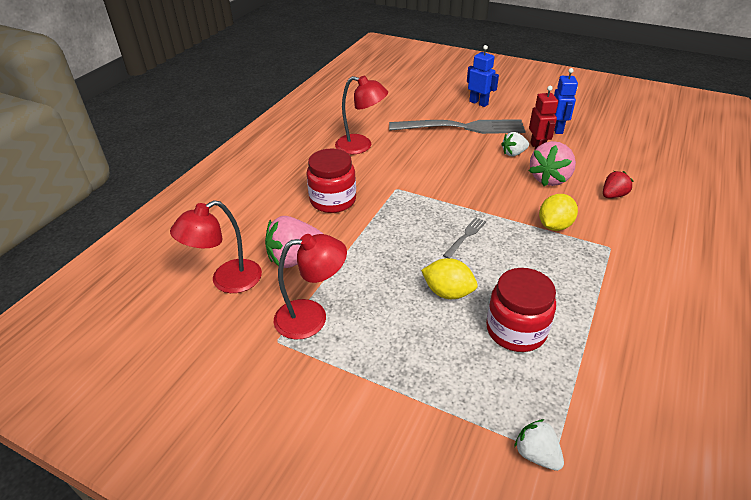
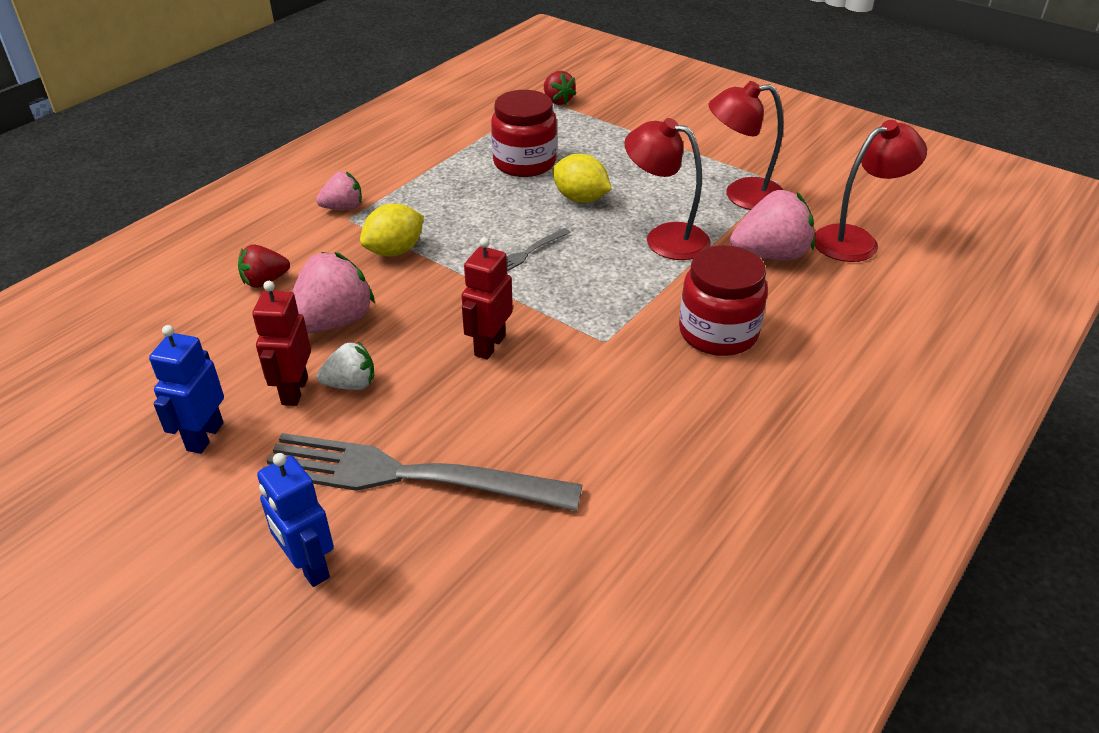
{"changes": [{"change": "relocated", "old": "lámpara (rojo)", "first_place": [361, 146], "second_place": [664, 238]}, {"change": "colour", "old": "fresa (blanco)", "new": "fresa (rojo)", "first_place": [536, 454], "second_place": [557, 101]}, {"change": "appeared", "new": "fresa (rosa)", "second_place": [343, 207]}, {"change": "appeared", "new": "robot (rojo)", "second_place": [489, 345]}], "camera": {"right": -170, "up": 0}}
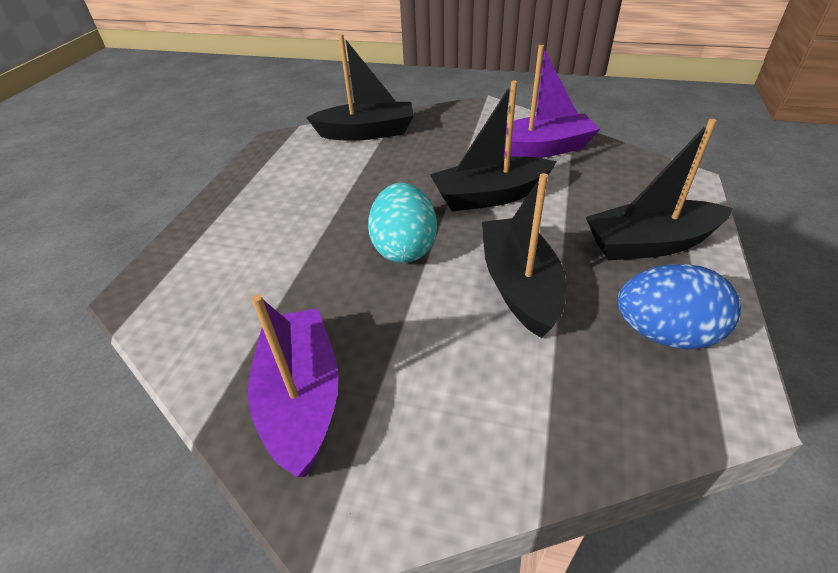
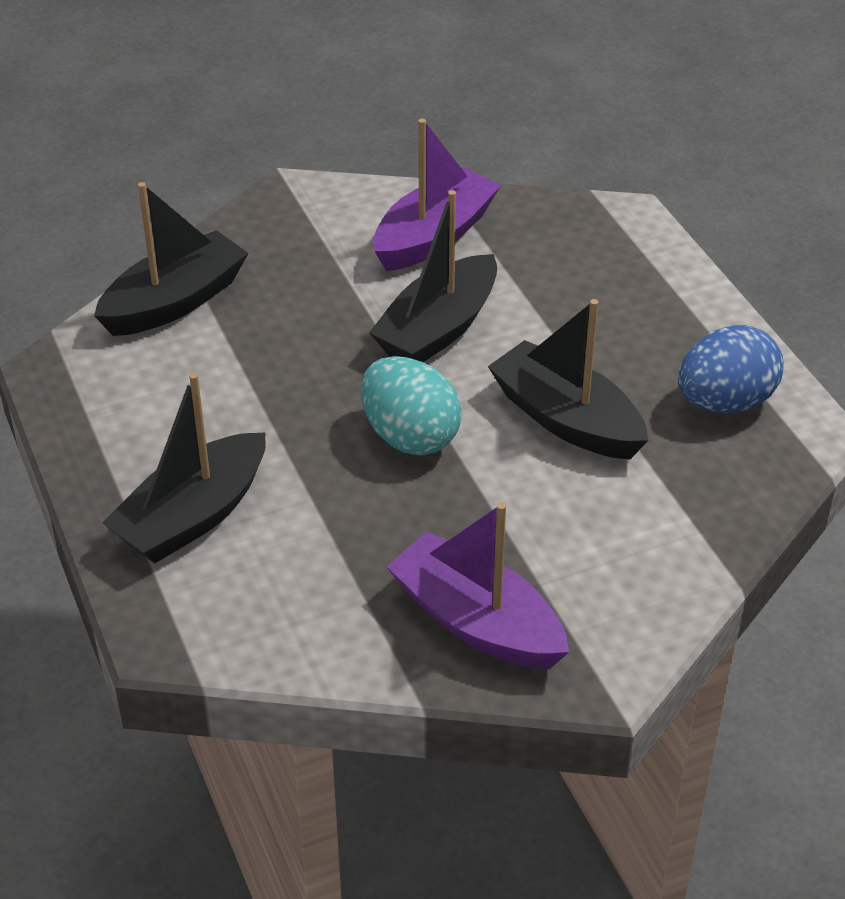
{"changes": [{"change": "relocated", "old": "barco (negro)", "first_place": [650, 243], "second_place": [193, 516]}], "camera": {"right": -40, "up": 0}}
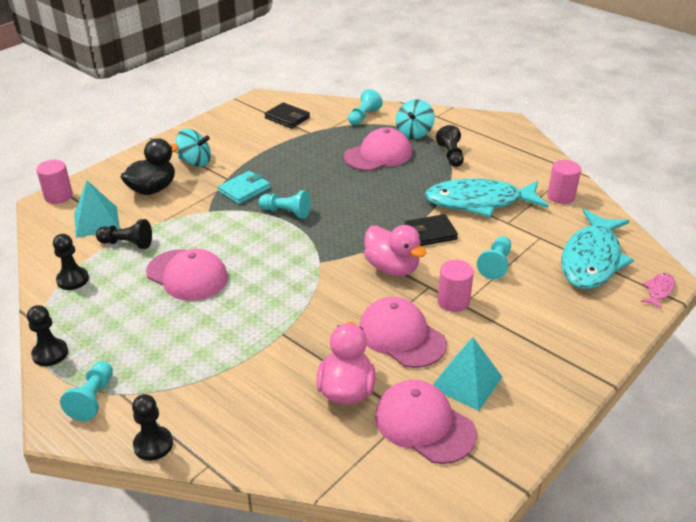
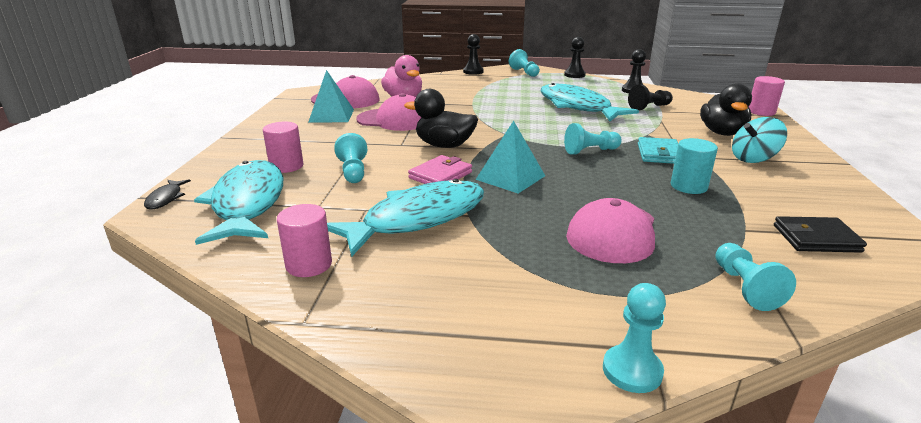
{"changes": [{"change": "missing", "old": "peonza (turquesa)", "first_place": [414, 133]}, {"change": "missing", "old": "peón (negro)", "first_place": [451, 155]}, {"change": "relocated", "old": "pirámide (turquesa)", "first_place": [96, 222], "second_place": [510, 177]}, {"change": "colour", "old": "cartera (negro)", "new": "cartera (rosa)", "first_place": [430, 233], "second_place": [440, 175]}, {"change": "colour", "old": "pato (rosa)", "new": "pato (negro)", "first_place": [392, 268], "second_place": [444, 145]}, {"change": "exchanged", "old": "gorra (rosa)", "new": "pez (turquesa)", "first_place": [187, 275], "second_place": [577, 107]}, {"change": "relocated", "old": "cilindro (rosa)", "first_place": [453, 301], "second_place": [286, 166]}, {"change": "colour", "old": "pez (rosa)", "new": "pez (negro)", "first_place": [658, 290], "second_place": [166, 198]}, {"change": "appeared", "new": "cilindro (turquesa)", "second_place": [688, 186]}, {"change": "appeared", "new": "peón (turquesa)", "second_place": [632, 370]}], "camera": {"right": 145, "up": -10}}
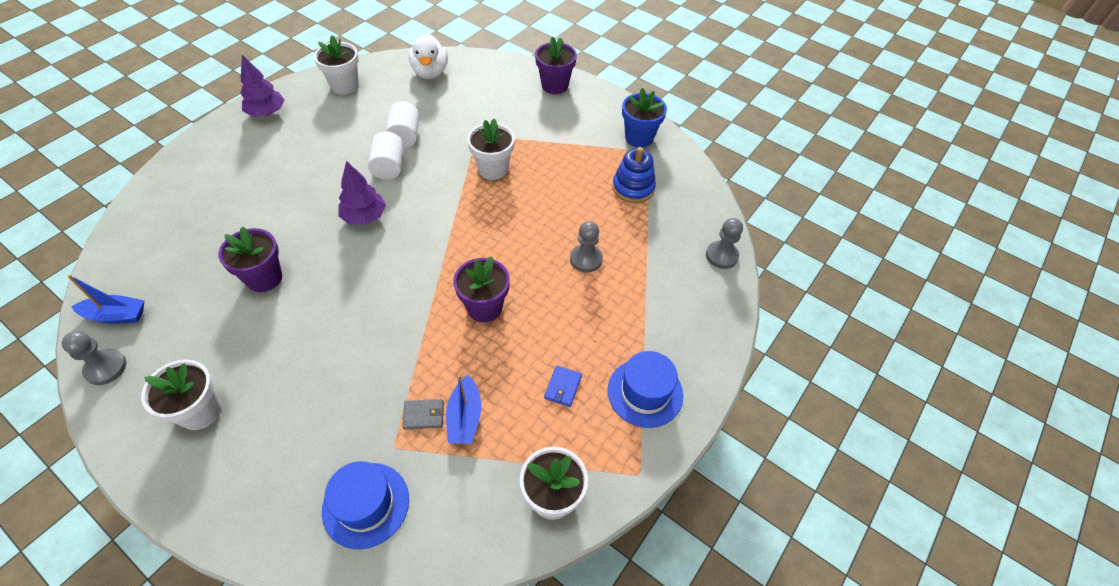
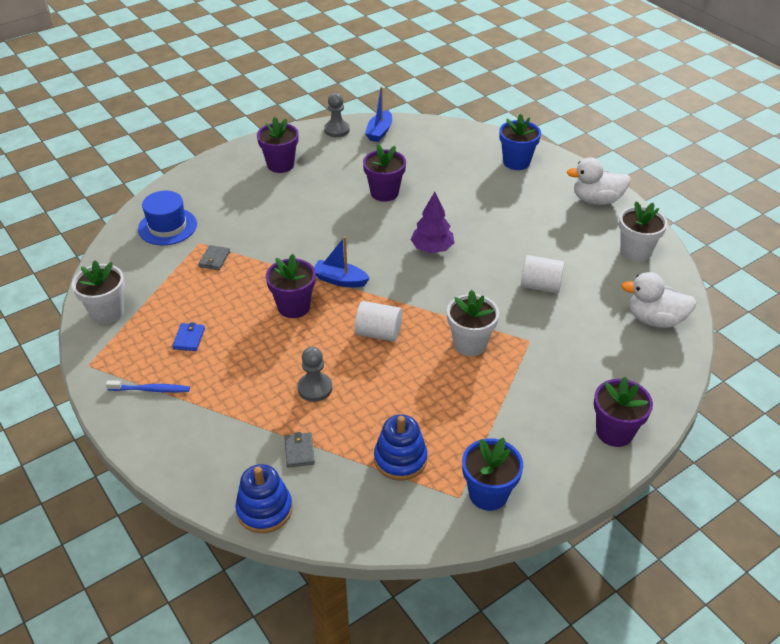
{"changes": [{"change": "exchanged", "old": "árbol (morado)", "new": "pato (blanco)", "first_place": [267, 113], "second_place": [596, 200]}, {"change": "relocated", "old": "cilindro (blanco)", "first_place": [389, 167], "second_place": [378, 333]}, {"change": "exchanged", "old": "peón (gris)", "new": "juguete apilable (azul)", "first_place": [721, 256], "second_place": [264, 509]}, {"change": "exchanged", "old": "sombrero (azul)", "new": "cepillo de dientes (azul)", "first_place": [645, 392], "second_place": [151, 389]}, {"change": "colour", "old": "maceta (blanco)", "new": "maceta (morado)", "first_place": [200, 411], "second_place": [280, 165]}, {"change": "spun", "old": "cartera (azul)", "first_place": [563, 387], "second_place": [189, 338], "degrees": 60}, {"change": "relocated", "old": "barco (azul)", "first_place": [465, 417], "second_place": [340, 280]}, {"change": "appeared", "new": "maceta (azul)", "second_place": [516, 162]}, {"change": "appeared", "new": "cartera (gris)", "second_place": [299, 451]}], "camera": {"right": 110, "up": -10}}
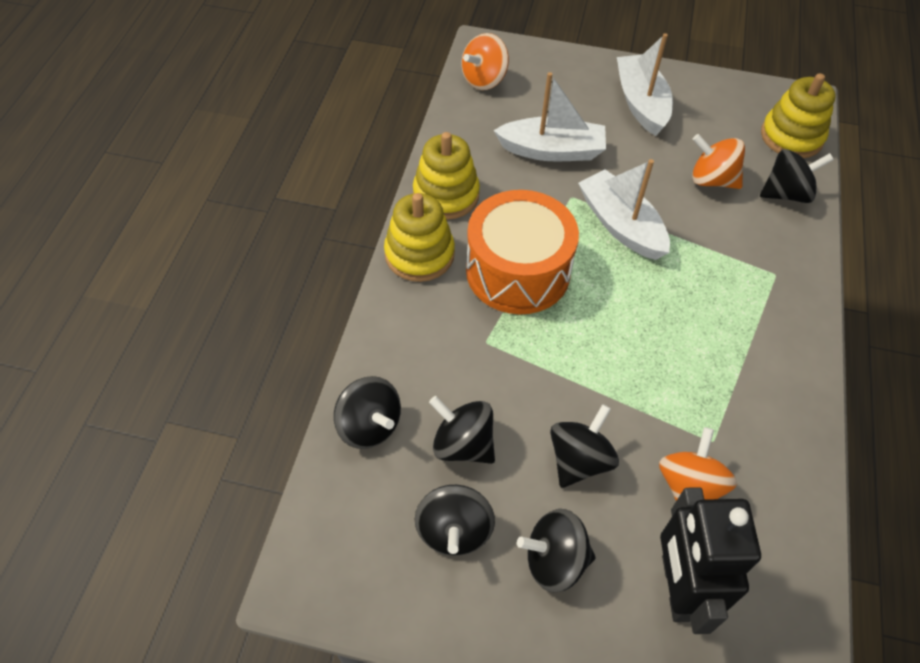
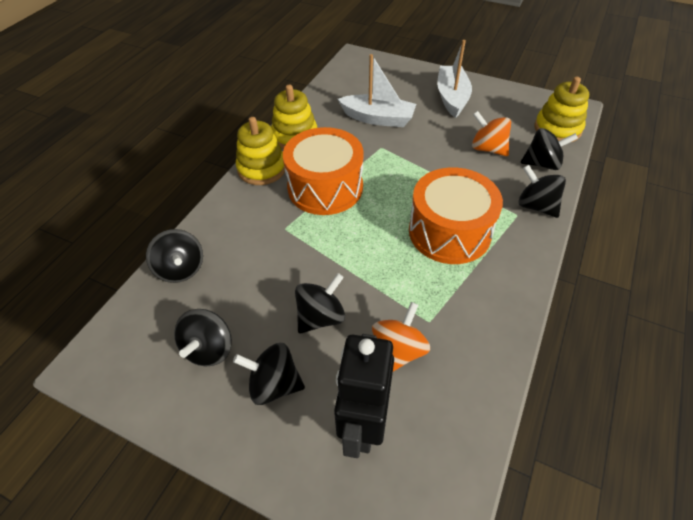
{"changes": [{"change": "missing", "old": "peonza (naranja)", "first_place": [484, 80]}, {"change": "missing", "old": "barco (blanco)", "first_place": [621, 225]}, {"change": "relocated", "old": "peonza (negro)", "first_place": [463, 444], "second_place": [536, 206]}, {"change": "appeared", "new": "tambor (naranja)", "second_place": [449, 232]}], "camera": {"right": 15, "up": -5}}
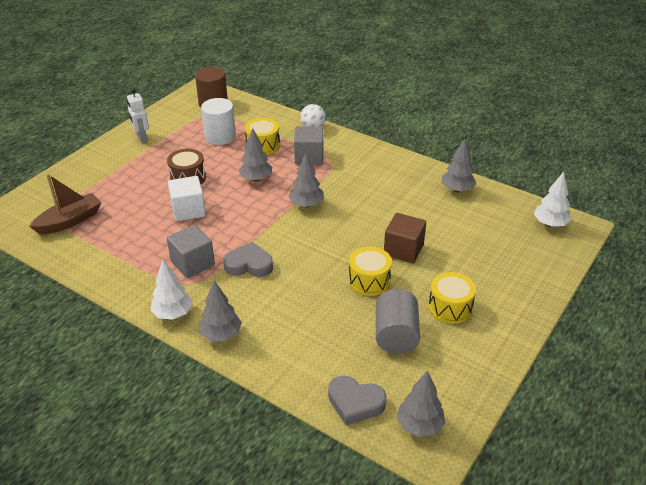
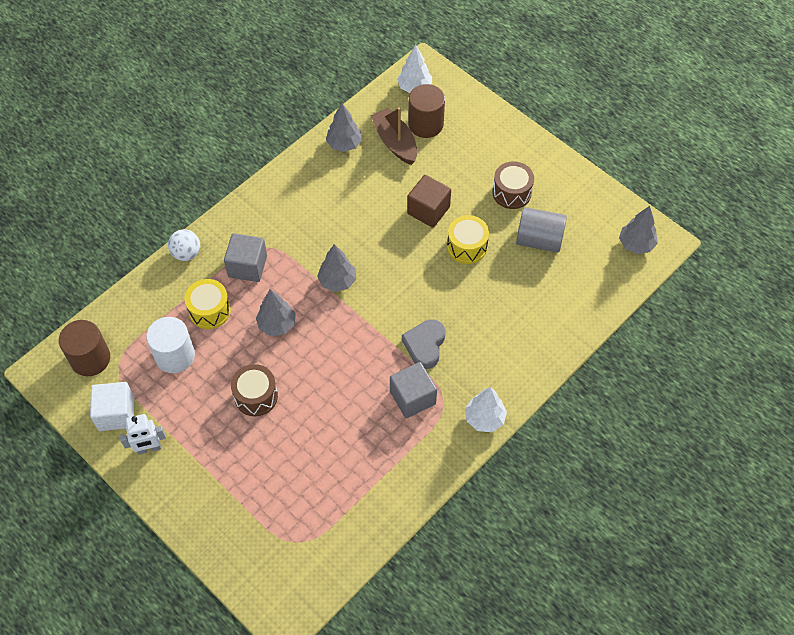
{"changes": [{"change": "relocated", "old": "barco (marrón)", "first_place": [70, 221], "second_place": [395, 142]}, {"change": "relocated", "old": "cubo (blanco)", "first_place": [188, 210], "second_place": [116, 414]}, {"change": "colour", "old": "tambor (amarillo)", "new": "tambor (marrón)", "first_place": [450, 307], "second_place": [511, 193]}, {"change": "missing", "old": "árbol (gris)", "first_place": [221, 335]}, {"change": "missing", "old": "corazón (gris)", "first_place": [355, 403]}, {"change": "appeared", "new": "cilindro (marrón)", "second_place": [425, 124]}], "camera": {"right": -80, "up": 20}}
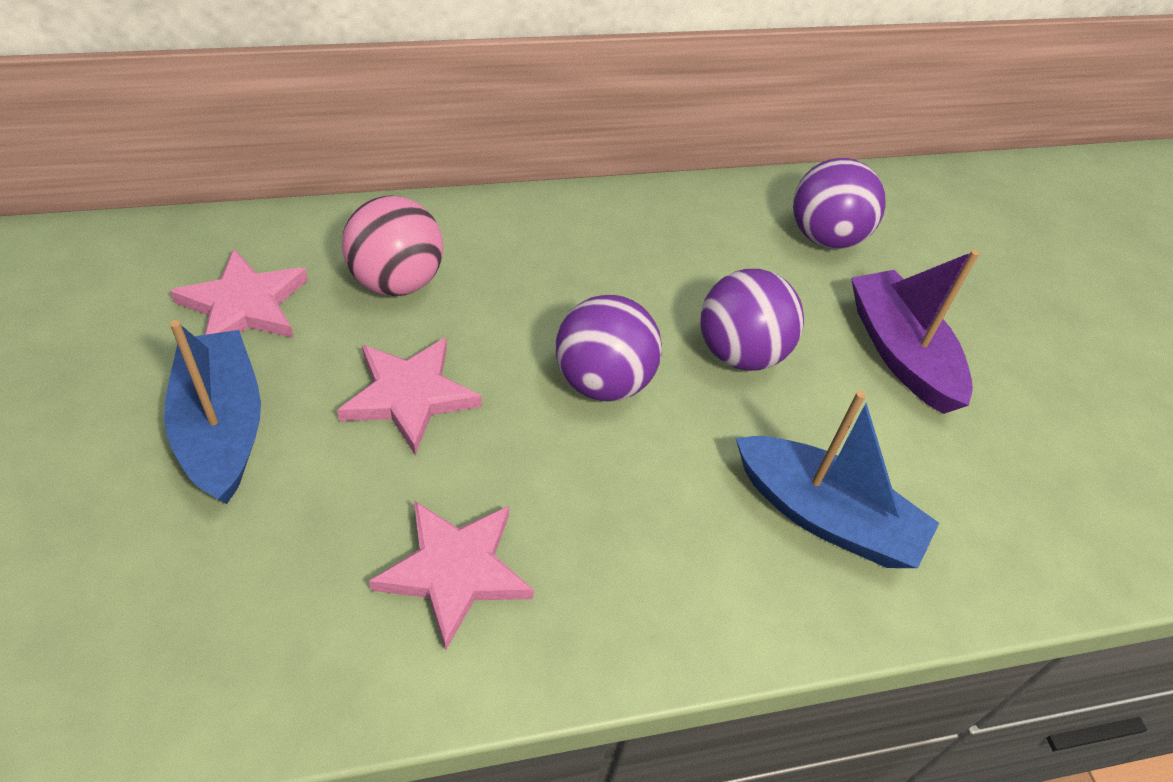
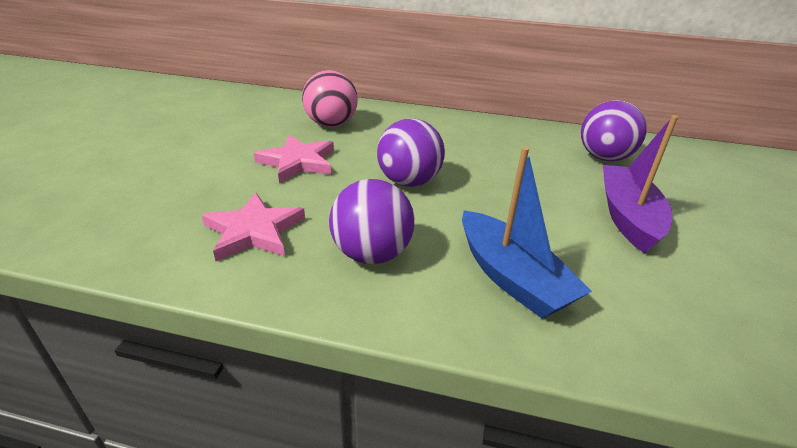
{"changes": [{"change": "missing", "old": "estrella (rosa)", "first_place": [244, 305]}, {"change": "relocated", "old": "pelota (morado)", "first_place": [740, 353], "second_place": [372, 254]}, {"change": "missing", "old": "barco (azul)", "first_place": [222, 428]}], "camera": {"right": 30, "up": -15}}
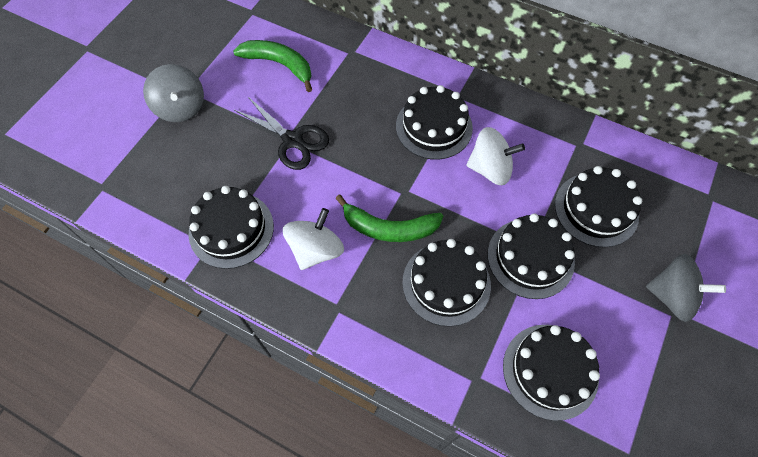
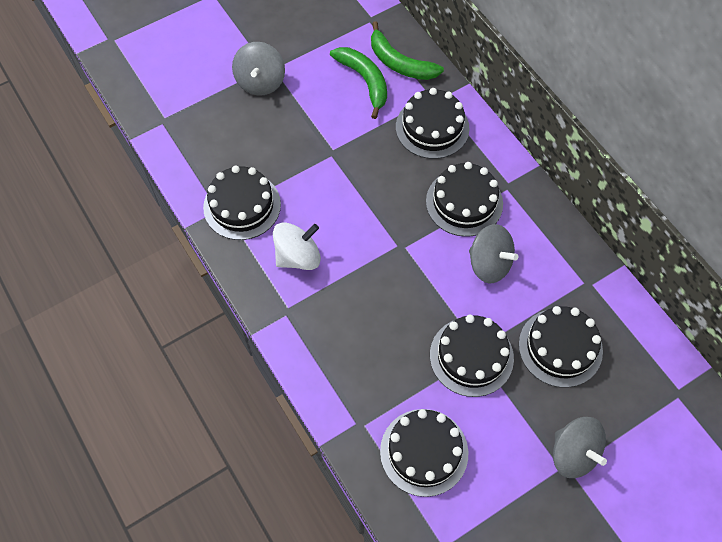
{"changes": [{"change": "missing", "old": "tijeras (negro)", "first_place": [293, 140]}, {"change": "colour", "old": "peonza (blanco)", "new": "peonza (gris)", "first_place": [490, 169], "second_place": [489, 264]}, {"change": "relocated", "old": "plátano (verde)", "first_place": [389, 228], "second_place": [399, 63]}, {"change": "relocated", "old": "tarta (negro)", "first_place": [446, 283], "second_place": [432, 127]}], "camera": {"right": 30, "up": 0}}
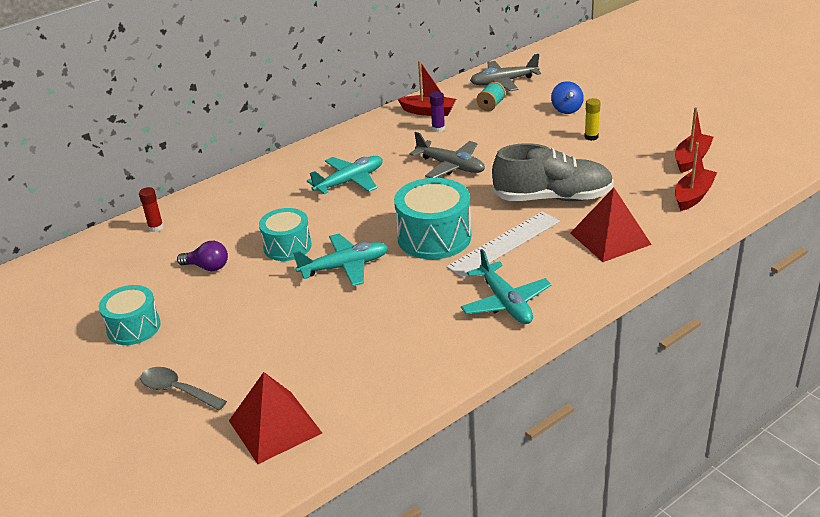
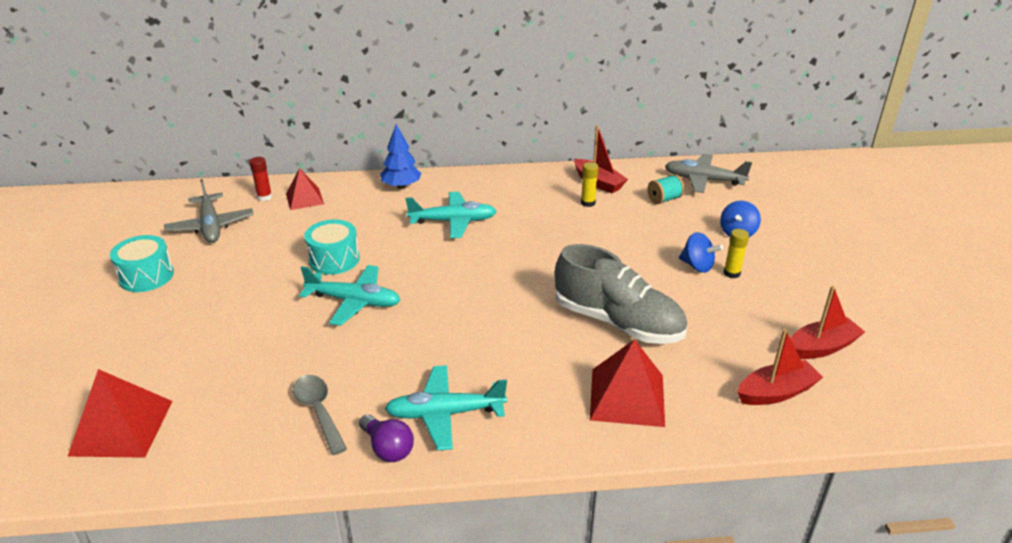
{"changes": [{"change": "colour", "old": "barra de pegamento (morado)", "new": "barra de pegamento (amarillo)", "first_place": [438, 129], "second_place": [588, 203]}, {"change": "relocated", "old": "avión (gris)", "first_place": [451, 166], "second_place": [211, 226]}, {"change": "missing", "old": "tambor (turquesa)", "first_place": [434, 237]}, {"change": "missing", "old": "regla (blanco)", "first_place": [504, 244]}, {"change": "relocated", "old": "bombilla (morado)", "first_place": [207, 267], "second_place": [388, 448]}, {"change": "spun", "old": "avión (turquesa)", "first_place": [505, 303], "second_place": [444, 414], "degrees": 75}, {"change": "relocated", "old": "cuchara (gris)", "first_place": [177, 390], "second_place": [318, 411]}, {"change": "appeared", "new": "árbol (azul)", "second_place": [401, 186]}, {"change": "appeared", "new": "pirámide (rojo)", "second_place": [304, 198]}, {"change": "appeared", "new": "peonza (azul)", "second_place": [697, 266]}], "camera": {"right": 30, "up": 0}}
